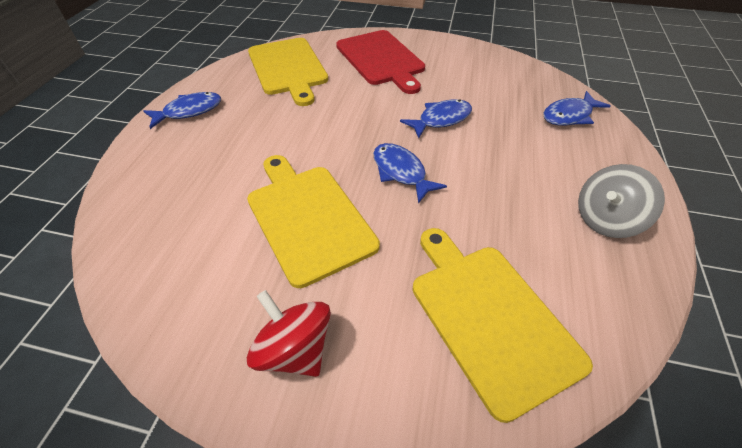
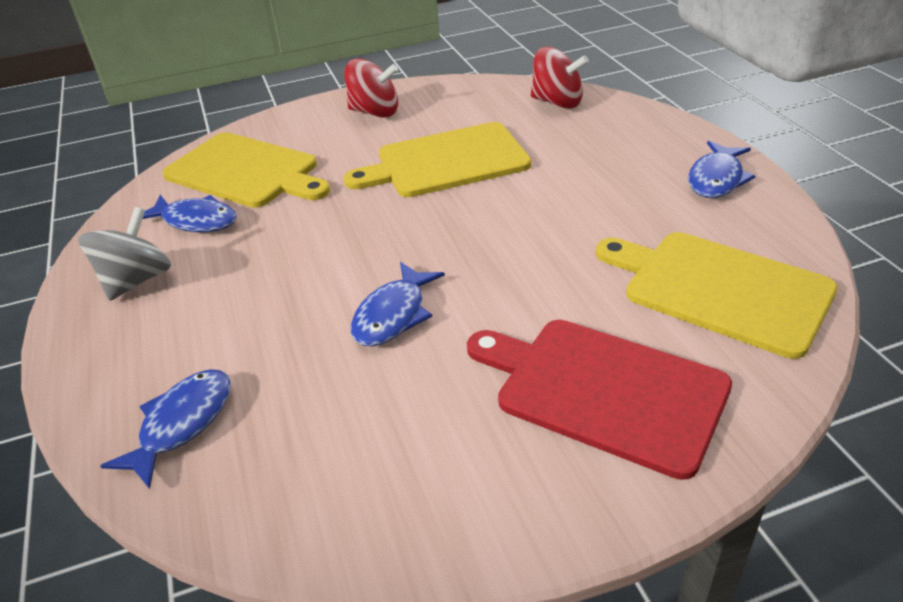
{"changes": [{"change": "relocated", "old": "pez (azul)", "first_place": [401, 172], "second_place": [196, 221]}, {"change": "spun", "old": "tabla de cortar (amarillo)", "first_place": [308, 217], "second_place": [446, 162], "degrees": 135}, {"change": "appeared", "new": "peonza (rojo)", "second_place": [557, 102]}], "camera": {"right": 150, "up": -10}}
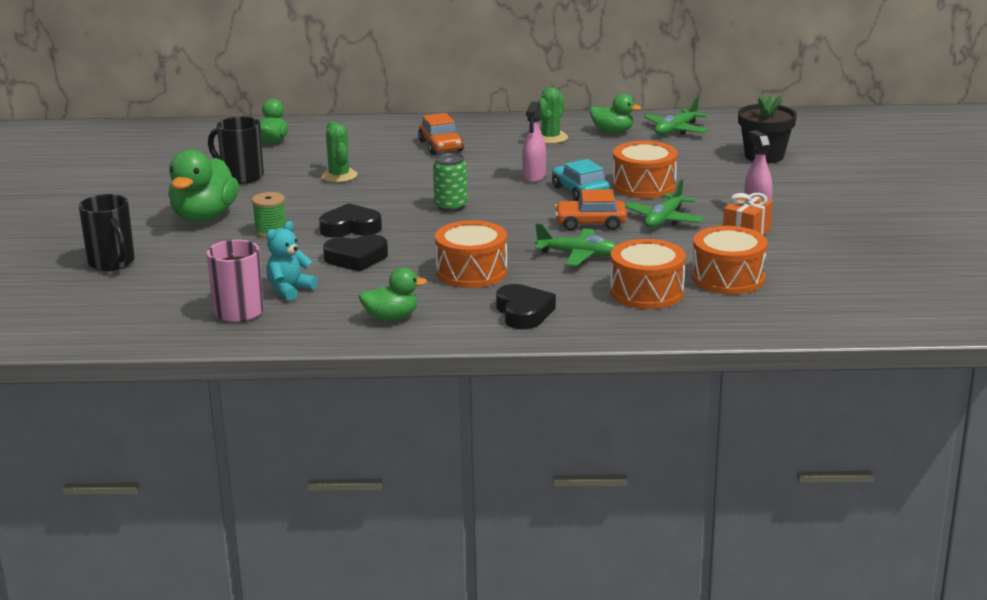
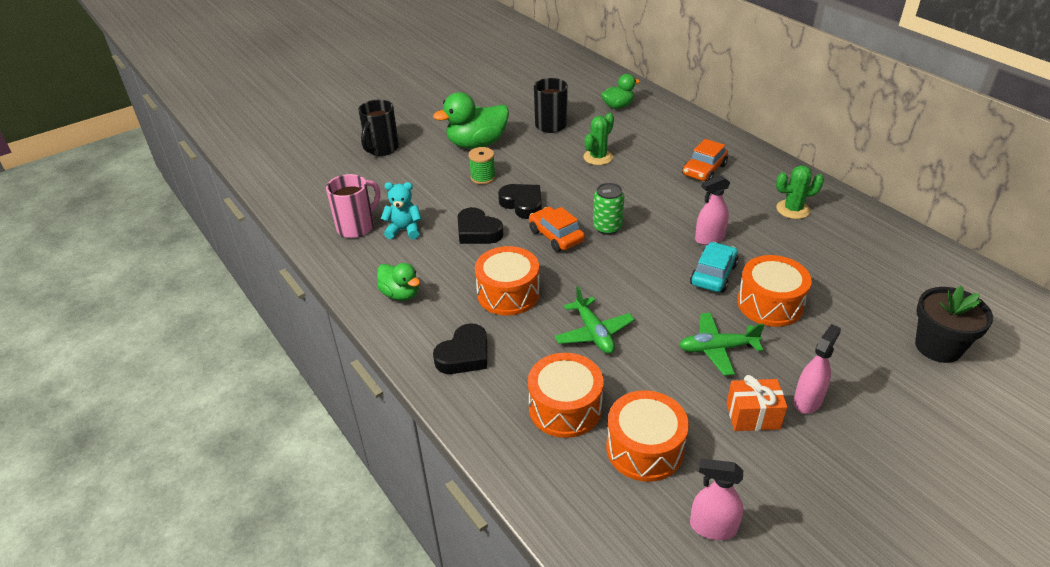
{"changes": [{"change": "missing", "old": "pato (verde)", "first_place": [612, 131]}, {"change": "missing", "old": "avión (verde)", "first_place": [676, 130]}, {"change": "relocated", "old": "coche (naranja)", "first_place": [590, 223], "second_place": [556, 236]}, {"change": "appeared", "new": "pulverizador (rosa)", "second_place": [712, 527]}], "camera": {"right": 55, "up": 15}}
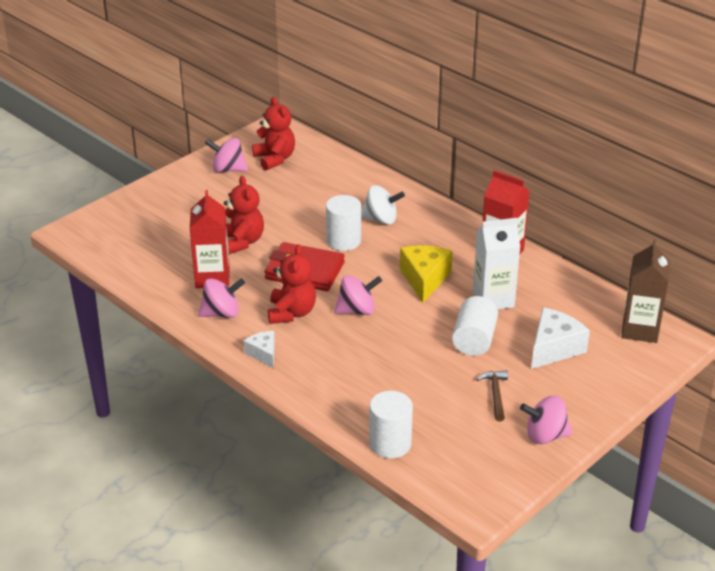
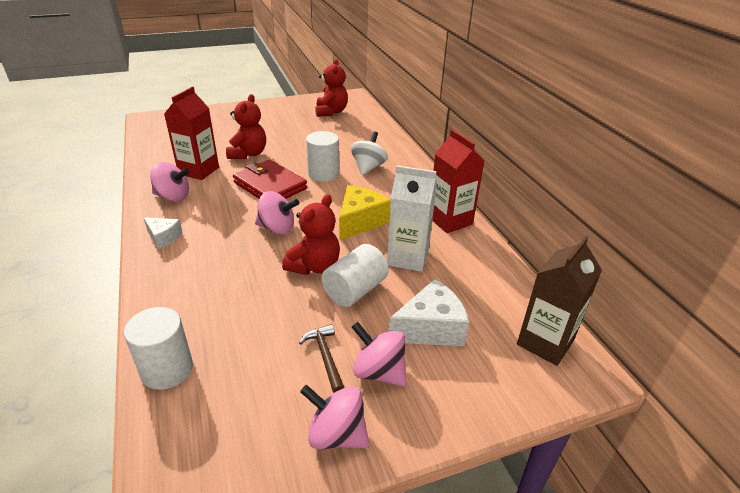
{"changes": [{"change": "relocated", "old": "peonza (rosa)", "first_place": [228, 169], "second_place": [379, 371]}, {"change": "spun", "old": "peonza (blanco)", "first_place": [381, 219], "second_place": [368, 167], "degrees": -105}, {"change": "relocated", "old": "osito (rojo)", "first_place": [291, 313], "second_place": [314, 266]}, {"change": "spun", "old": "queso (blanco)", "first_place": [263, 354], "second_place": [163, 238], "degrees": 120}, {"change": "spun", "old": "martillo (marrón)", "first_place": [495, 394], "second_place": [325, 357], "degrees": -45}], "camera": {"right": 25, "up": 0}}
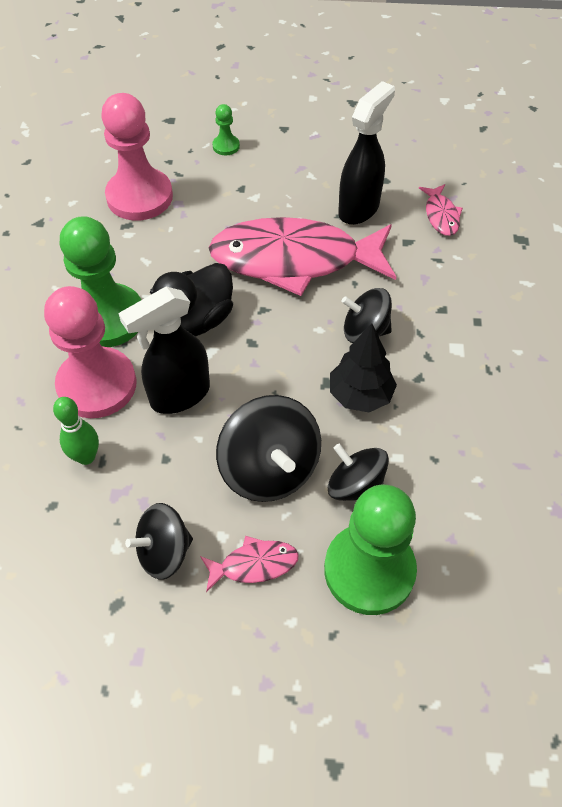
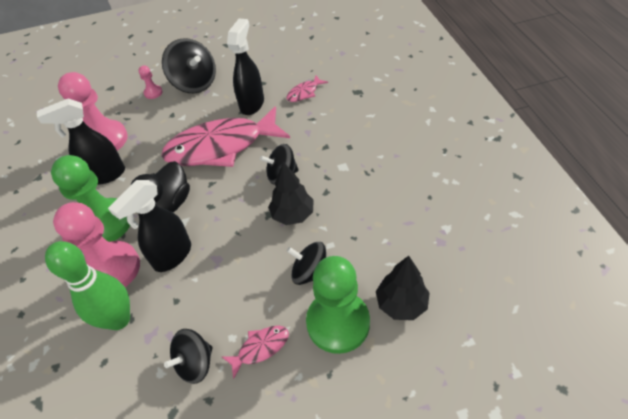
{"changes": [{"change": "colour", "old": "peón (verde)", "new": "peón (rosa)", "first_place": [226, 146], "second_place": [153, 93]}, {"change": "spun", "old": "pez (rosa)", "first_place": [441, 215], "second_place": [304, 93], "degrees": 75}, {"change": "relocated", "old": "peonza (negro)", "first_place": [270, 469], "second_place": [195, 83]}, {"change": "size", "old": "bolo (verde)", "first_place": [86, 457], "second_place": [119, 319], "factor": 1.75}, {"change": "appeared", "new": "pulverizador (negro)", "second_place": [105, 175]}, {"change": "appeared", "new": "árbol (negro)", "second_place": [401, 304]}], "camera": {"right": -15, "up": -5}}
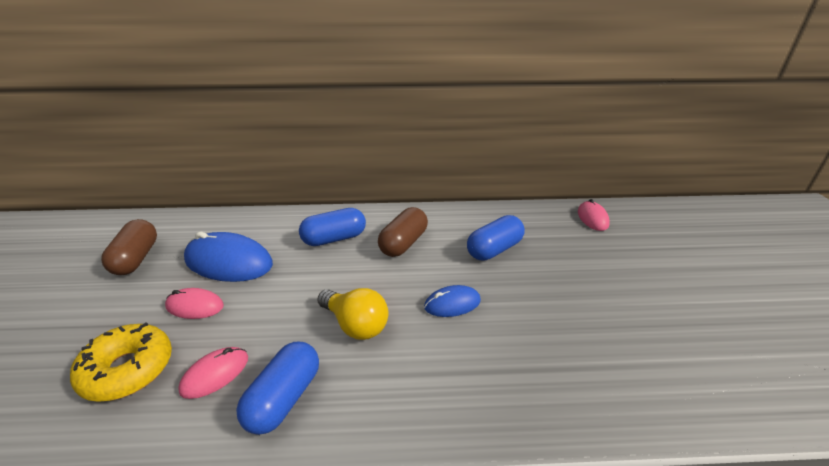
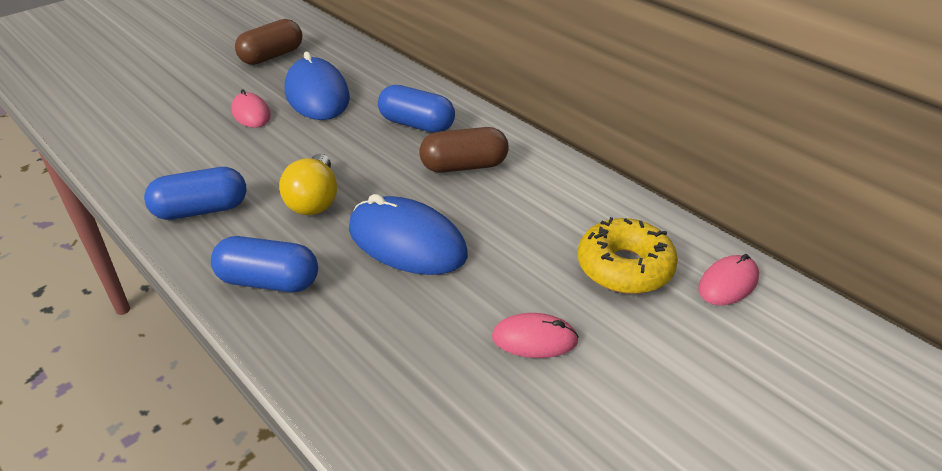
{"changes": [{"change": "relocated", "old": "cápsula (azul)", "first_place": [494, 249], "second_place": [268, 281]}, {"change": "size", "old": "ratón (azul)", "first_place": [452, 304], "second_place": [407, 242], "factor": 1.82}, {"change": "relocated", "old": "rosquilla (amarillo)", "first_place": [128, 370], "second_place": [624, 267]}, {"change": "relocated", "old": "ratón (rosa)", "first_place": [215, 374], "second_place": [534, 339]}], "camera": {"right": 50, "up": 5}}
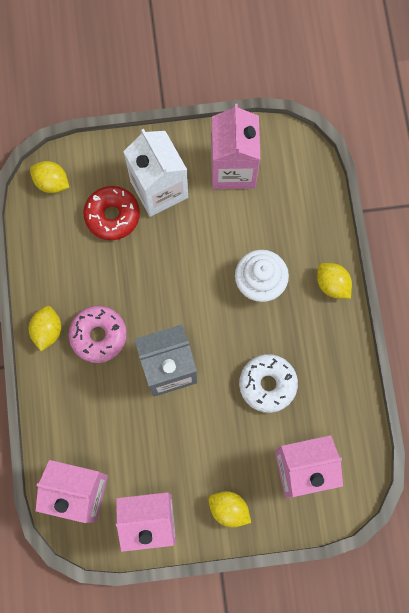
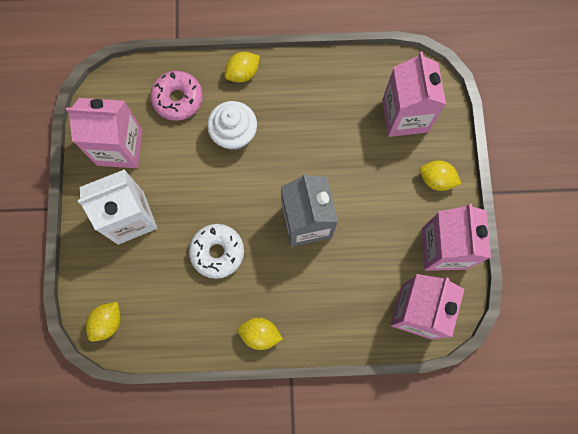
{"changes": [{"change": "missing", "old": "rosquilla (rojo)", "first_place": [112, 216]}, {"change": "relocated", "old": "rosquilla (rosa)", "first_place": [98, 336], "second_place": [178, 99]}, {"change": "relocated", "old": "rosquilla (blanco)", "first_place": [267, 384], "second_place": [217, 252]}, {"change": "spun", "old": "limón (amarillo)", "first_place": [229, 509], "second_place": [436, 180], "degrees": 75}], "camera": {"right": -85, "up": 0}}
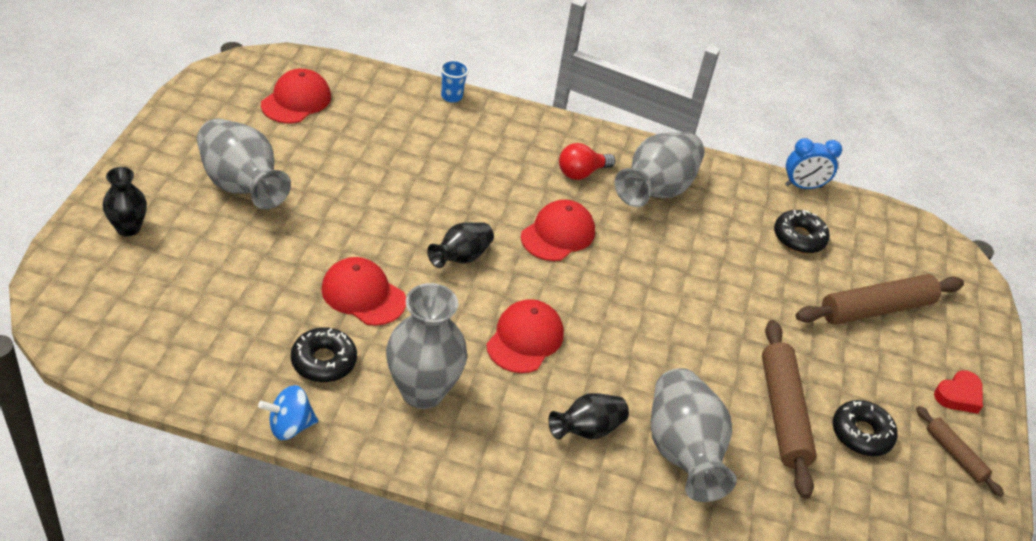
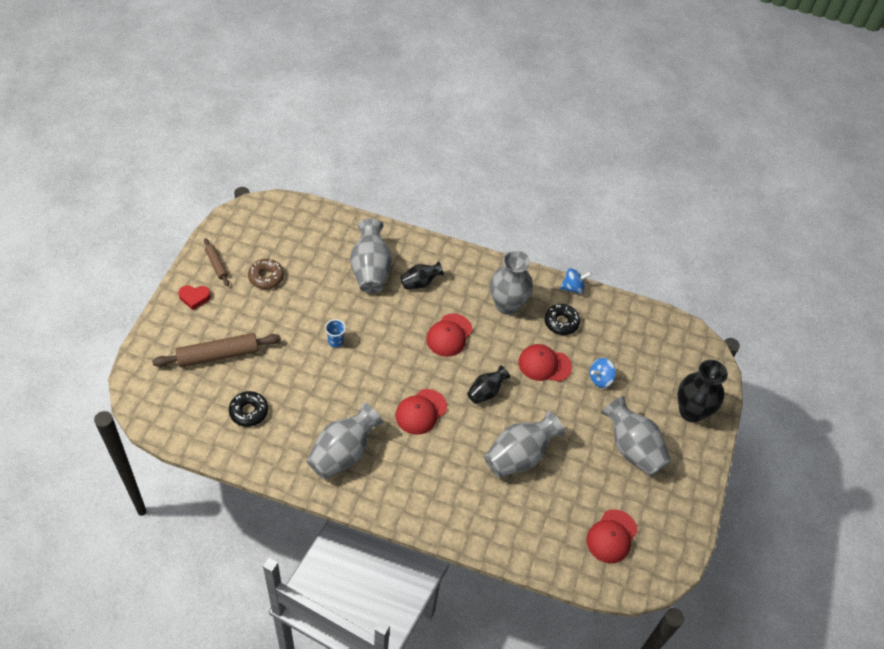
{"changes": [{"change": "relocated", "old": "vaso (azul)", "first_place": [451, 96], "second_place": [335, 341]}, {"change": "missing", "old": "despertador (azul)", "first_place": [803, 186]}, {"change": "missing", "old": "bombilla (rojo)", "first_place": [581, 173]}, {"change": "size", "old": "florero (negro)", "first_place": [128, 228], "second_place": [691, 411], "factor": 1.73}, {"change": "spun", "old": "gorra (rojo)", "first_place": [363, 294], "second_place": [544, 364], "degrees": 150}, {"change": "missing", "old": "rodillo (marrón)", "first_place": [783, 414]}, {"change": "spun", "old": "corazón (rojo)", "first_place": [958, 395], "second_place": [194, 298], "degrees": -150}, {"change": "colour", "old": "rosquilla (negro)", "new": "rosquilla (marrón)", "first_place": [861, 434], "second_place": [266, 277]}, {"change": "appeared", "new": "peonza (azul)", "second_place": [600, 379]}, {"change": "appeared", "new": "florero (gris)", "second_place": [519, 456]}], "camera": {"right": -175, "up": 10}}
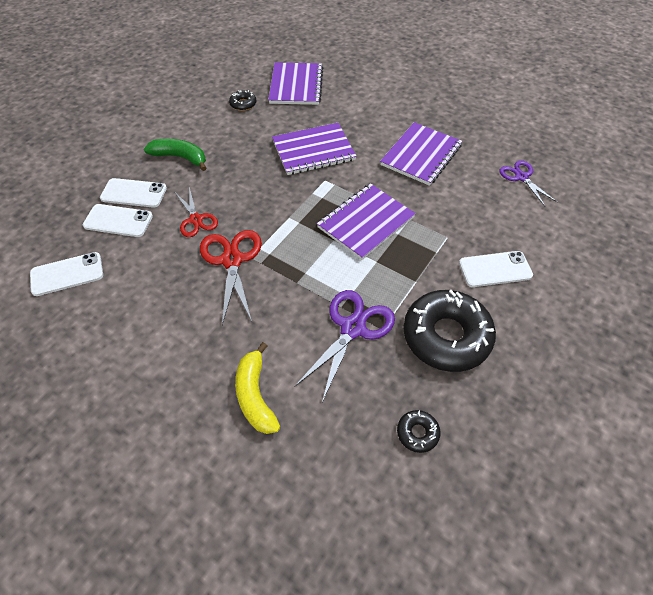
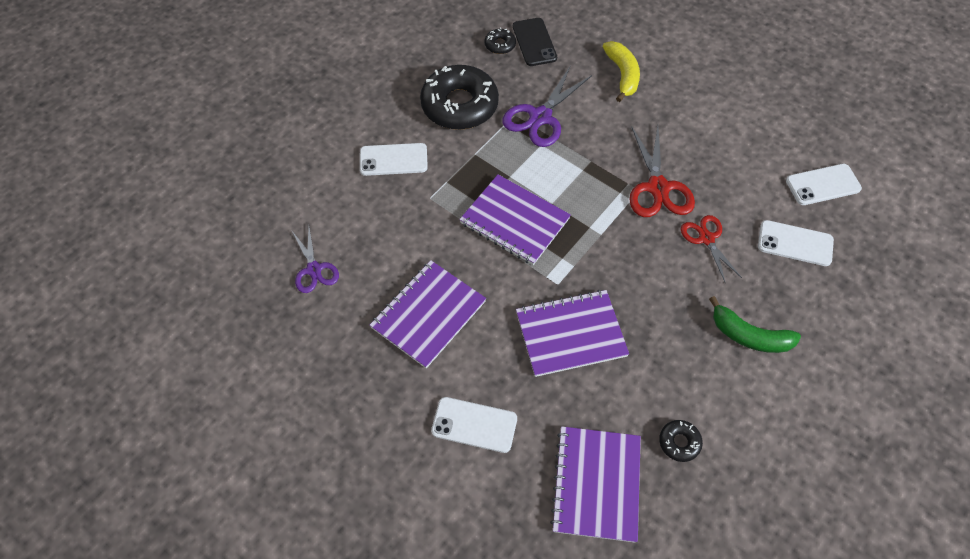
{"changes": [{"change": "relocated", "old": "móvil (blanco)", "first_place": [134, 193], "second_place": [474, 424]}, {"change": "spun", "old": "cuaderno (morado)", "first_place": [366, 222], "second_place": [514, 221], "degrees": 75}, {"change": "appeared", "new": "móvil (negro)", "second_place": [534, 42]}], "camera": {"right": -175, "up": 5}}
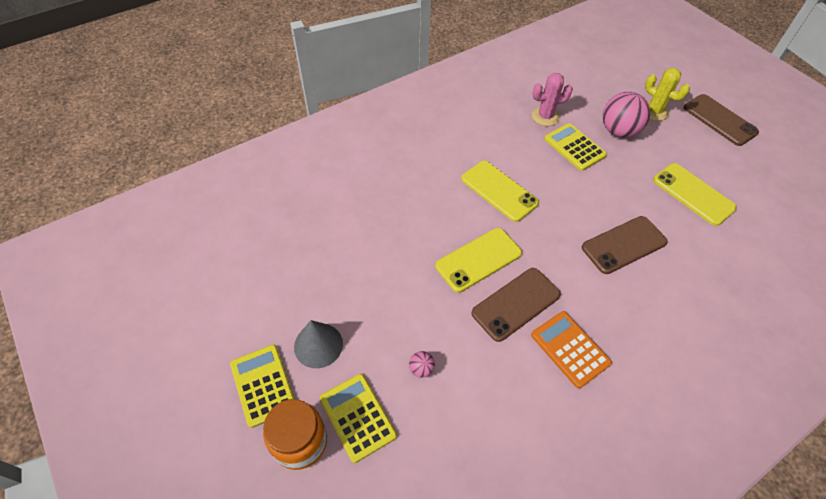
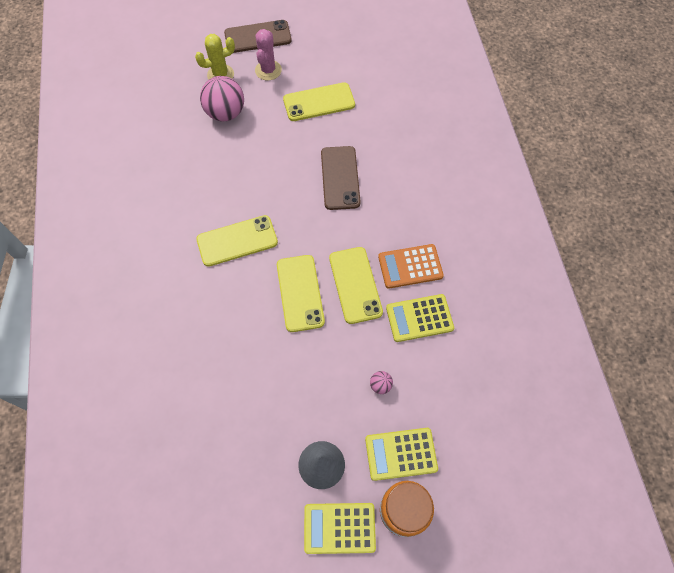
{"changes": [{"change": "relocated", "old": "cactus (rosa)", "first_place": [545, 116], "second_place": [268, 70]}, {"change": "relocated", "old": "calculadora (amarillo)", "first_place": [574, 147], "second_place": [419, 318]}, {"change": "colour", "old": "móvil (marrón)", "new": "móvil (amarillo)", "first_place": [516, 304], "second_place": [355, 285]}], "camera": {"right": -65, "up": 10}}
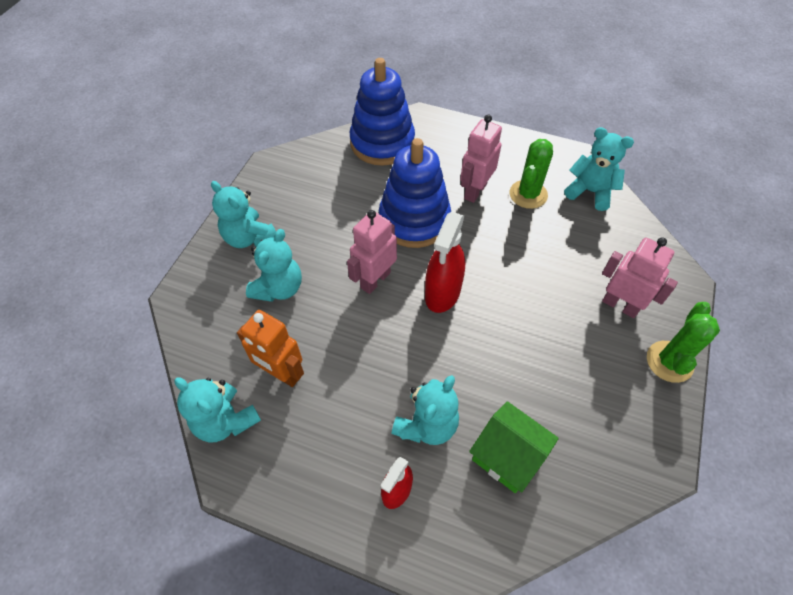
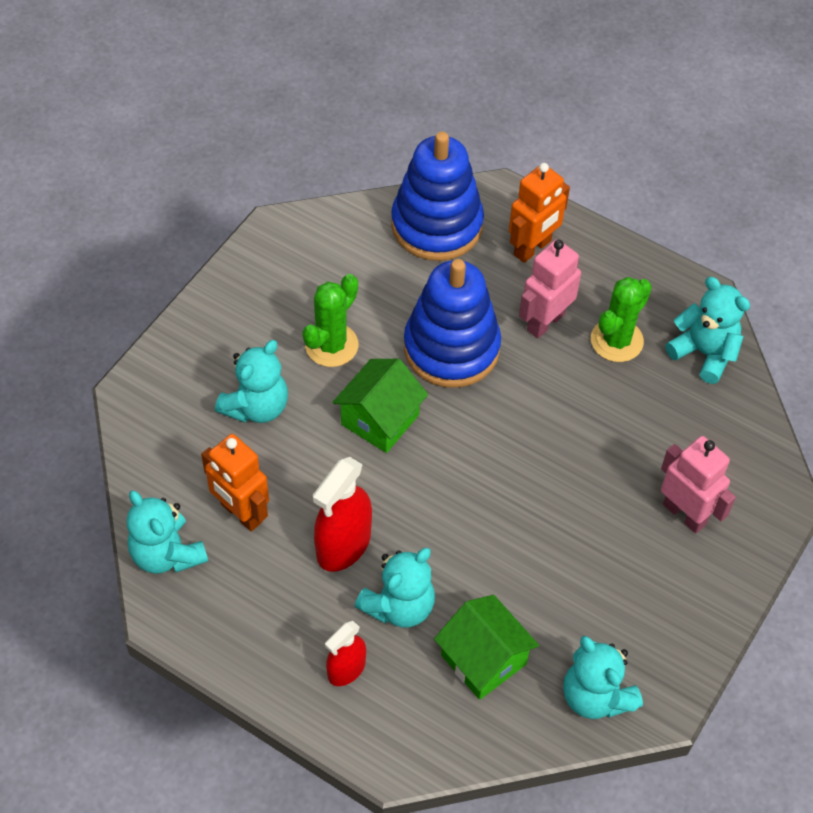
{"changes": [{"change": "relocated", "old": "osito (turquesa)", "first_place": [249, 237], "second_place": [596, 696]}, {"change": "exchanged", "old": "robot (rosa)", "new": "casa (verde)", "first_place": [375, 280], "second_place": [380, 419]}, {"change": "relocated", "old": "pulverizador (rojo)", "first_place": [442, 293], "second_place": [343, 545]}, {"change": "relocated", "old": "cactus (verde)", "first_place": [669, 361], "second_place": [331, 345]}, {"change": "appeared", "new": "robot (naranja)", "second_place": [532, 248]}], "camera": {"right": 10, "up": 0}}
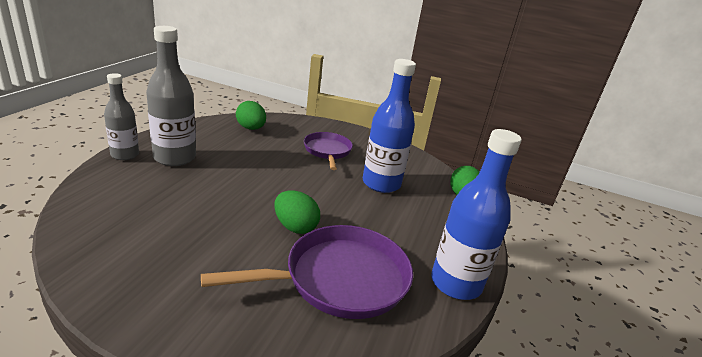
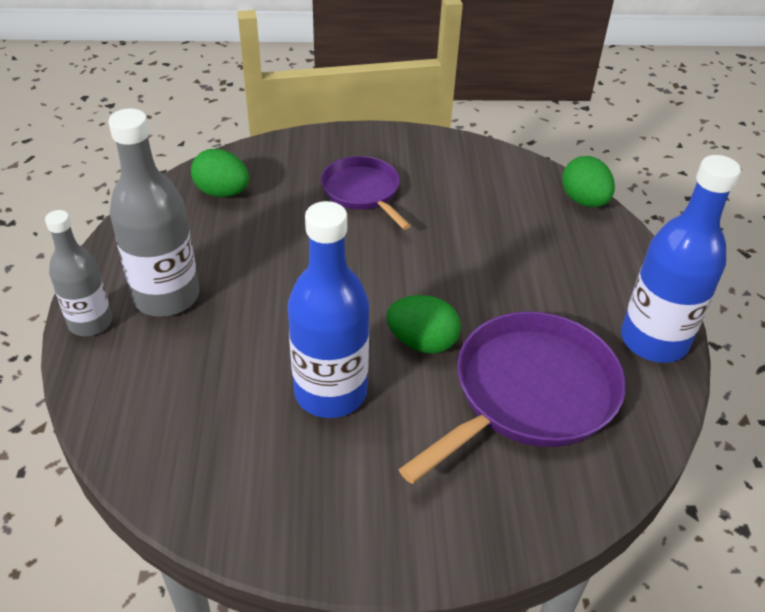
{"changes": [{"change": "relocated", "old": "botella (azul)", "first_place": [381, 184], "second_place": [330, 392]}], "camera": {"right": -20, "up": 15}}
